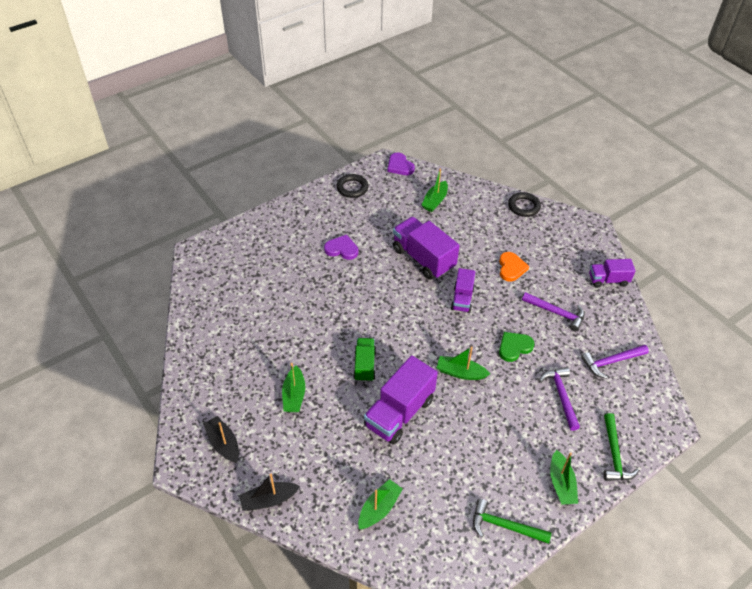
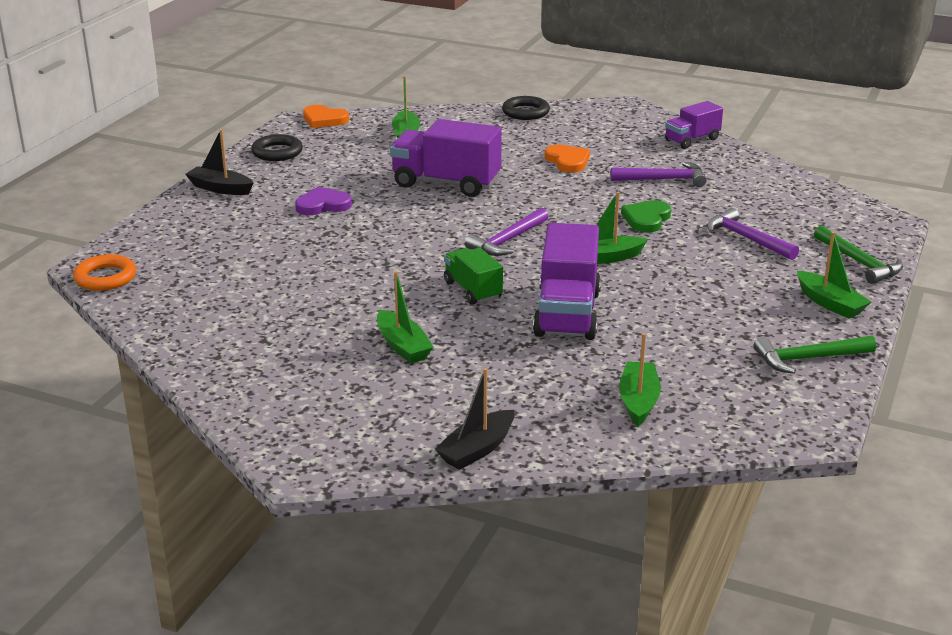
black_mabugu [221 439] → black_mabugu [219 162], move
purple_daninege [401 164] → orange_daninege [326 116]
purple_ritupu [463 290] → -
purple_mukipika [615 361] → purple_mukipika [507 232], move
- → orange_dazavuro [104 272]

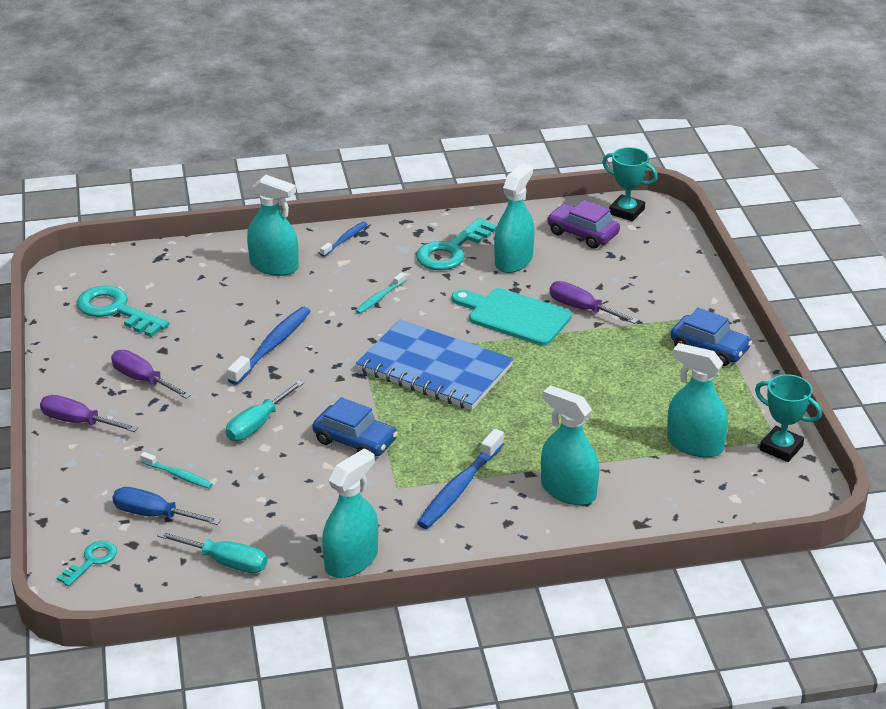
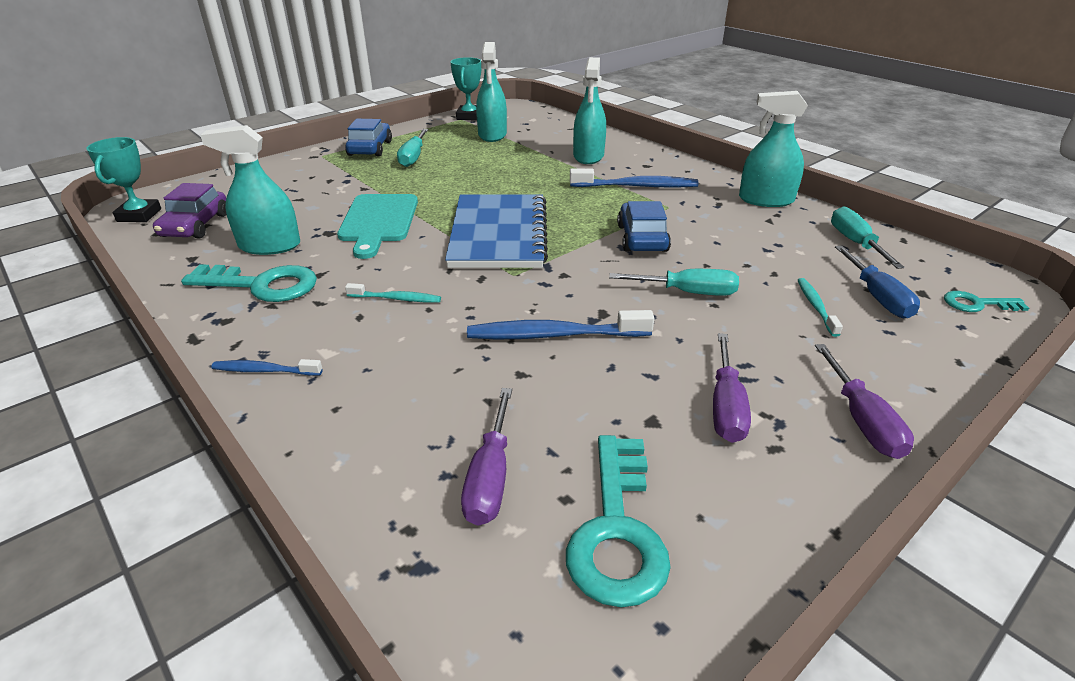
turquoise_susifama [272 225] → -
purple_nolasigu [594 302] → purple_nolasigu [486 457], move
- → turquoise_nolasigu [412 148]

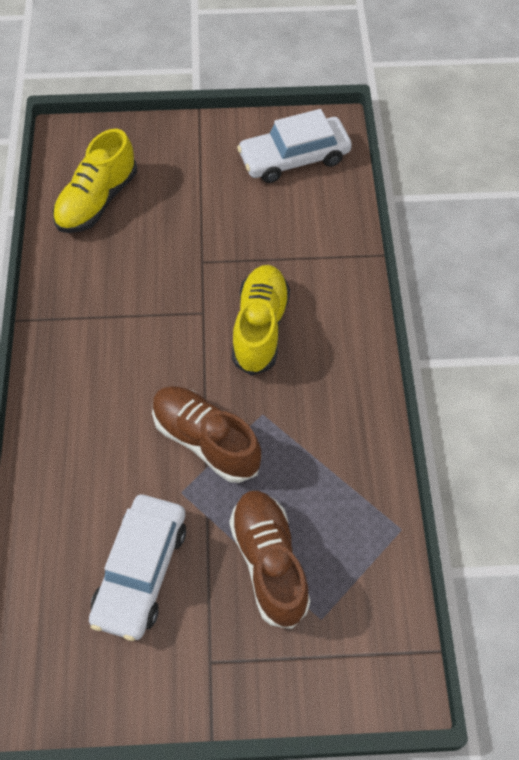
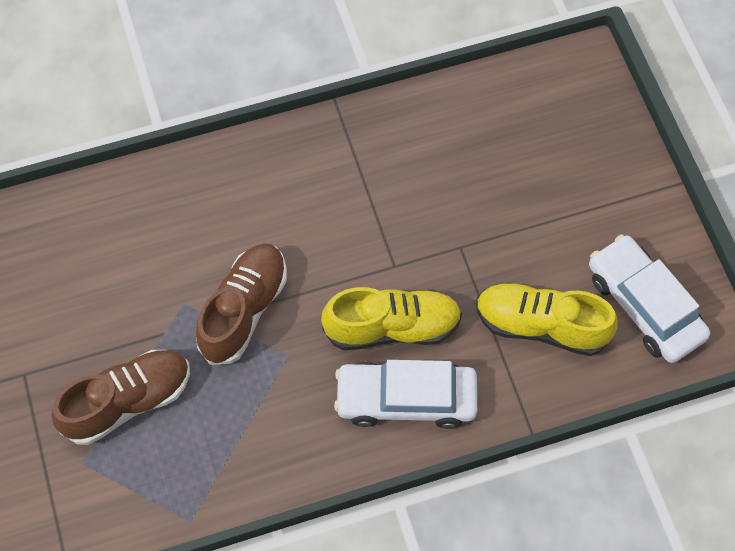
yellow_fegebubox [95 181] → yellow_fegebubox [547 319], move
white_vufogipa [137 568] → white_vufogipa [405 394], move

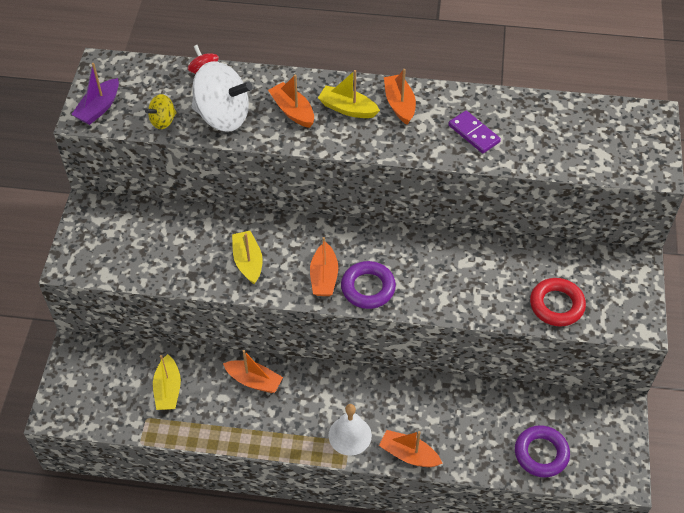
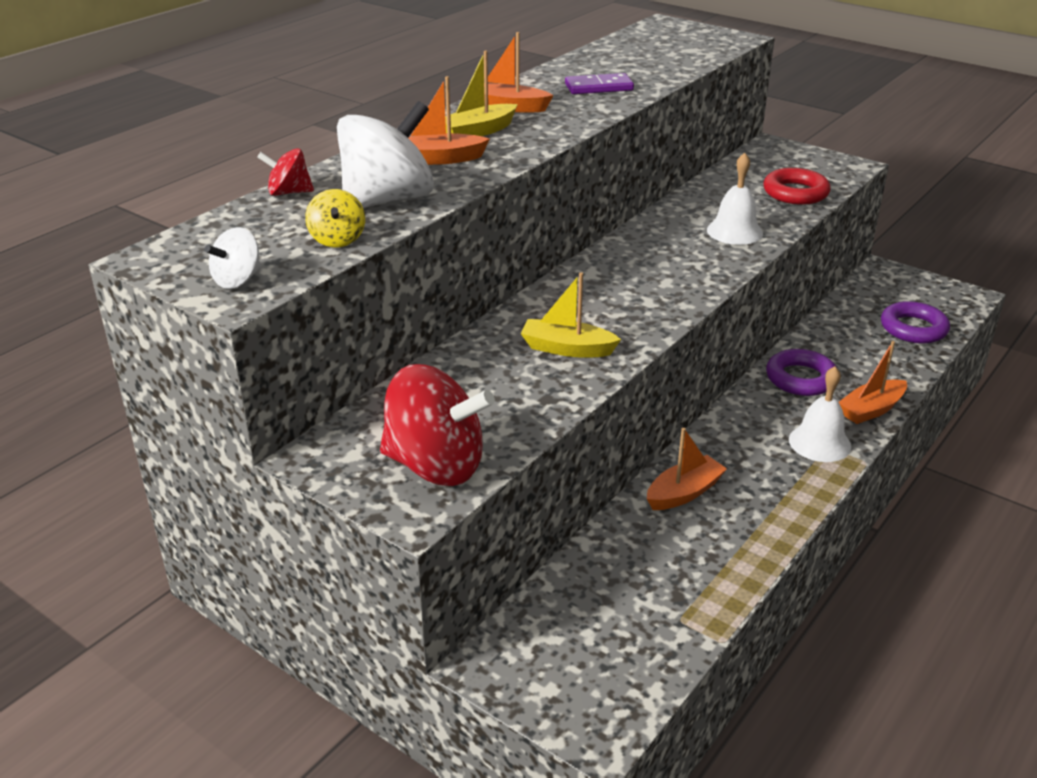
purple_mabugu [95 94] → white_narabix [233 258]
yellow_mabugu [167 382] → -
orange_mabugu [324 266] → -
purple_dazavuro [368 285] → purple_dazavuro [802 372], move
- → red_narabix [437 425]
- → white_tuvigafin [735 199]

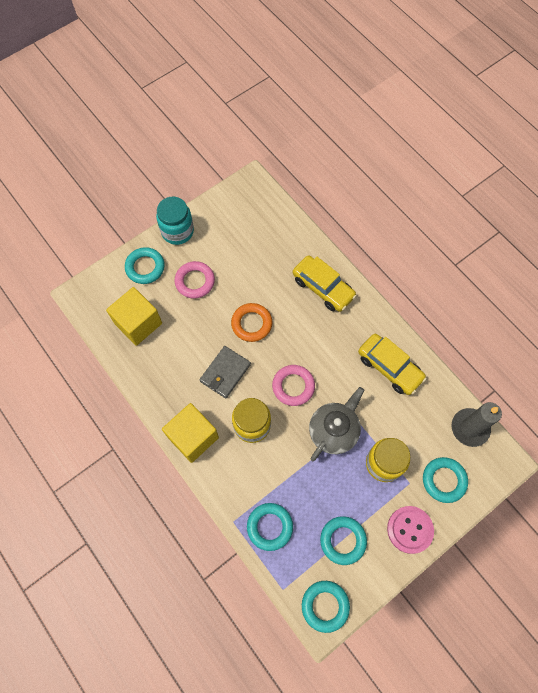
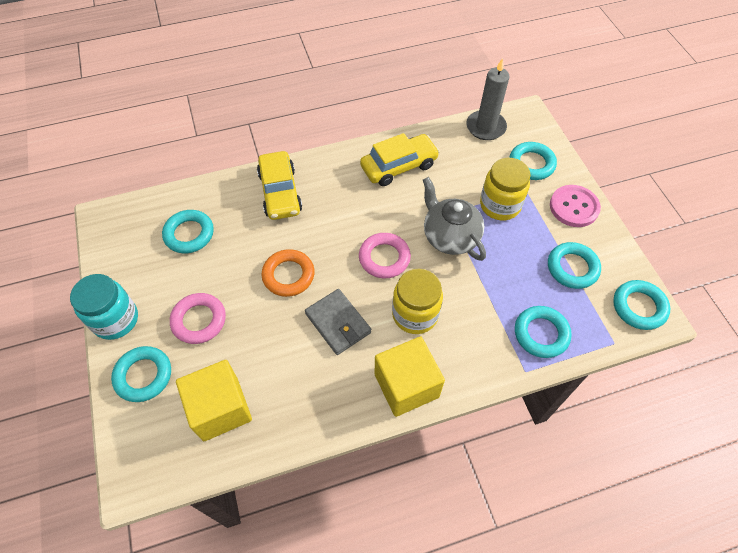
yellow_vufogipa [325 283] → yellow_vufogipa [279 185], 105 degrees clockwise
- → turquoise_dazavuro [188 231]

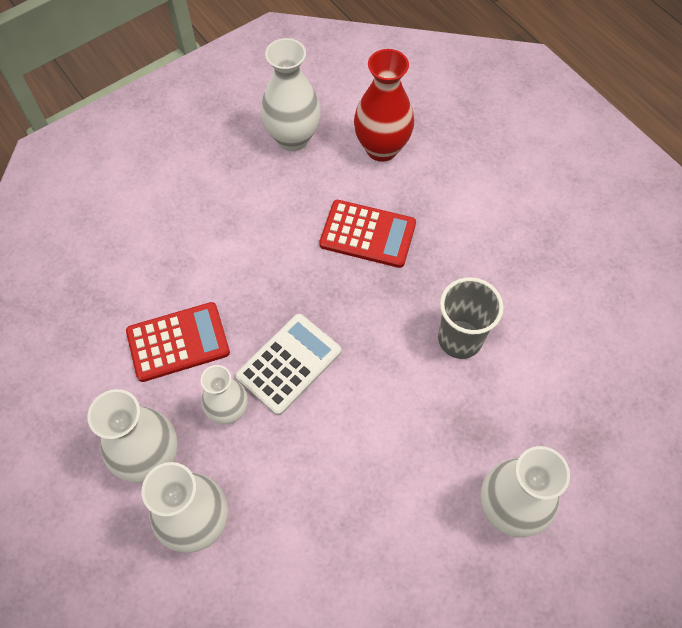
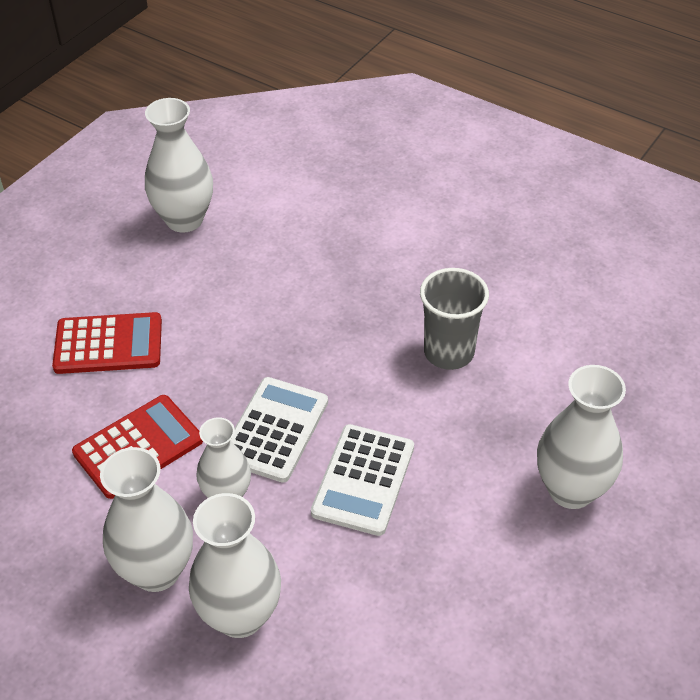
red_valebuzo [367 234] → red_valebuzo [107 343], move
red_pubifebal [384 105] → -
- → white_valebuzo [362 480]

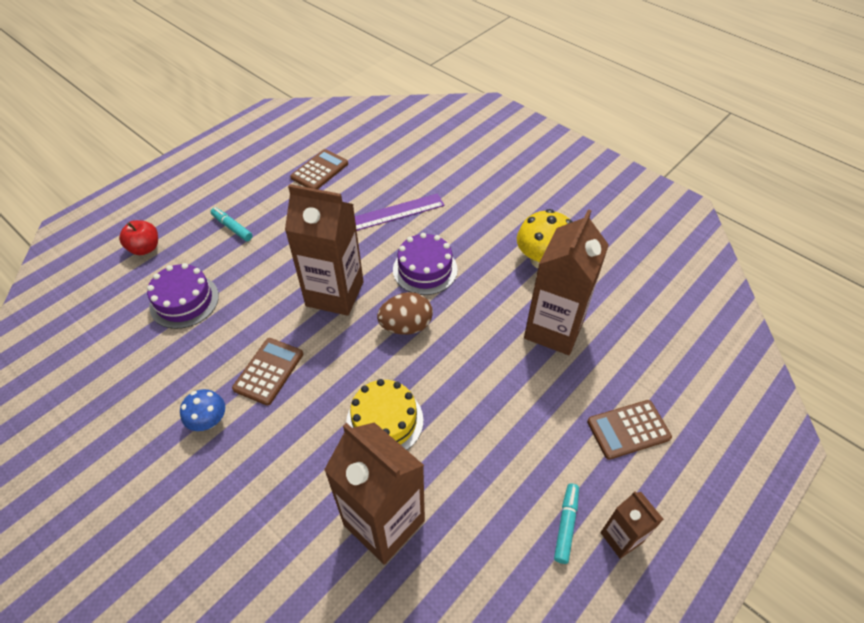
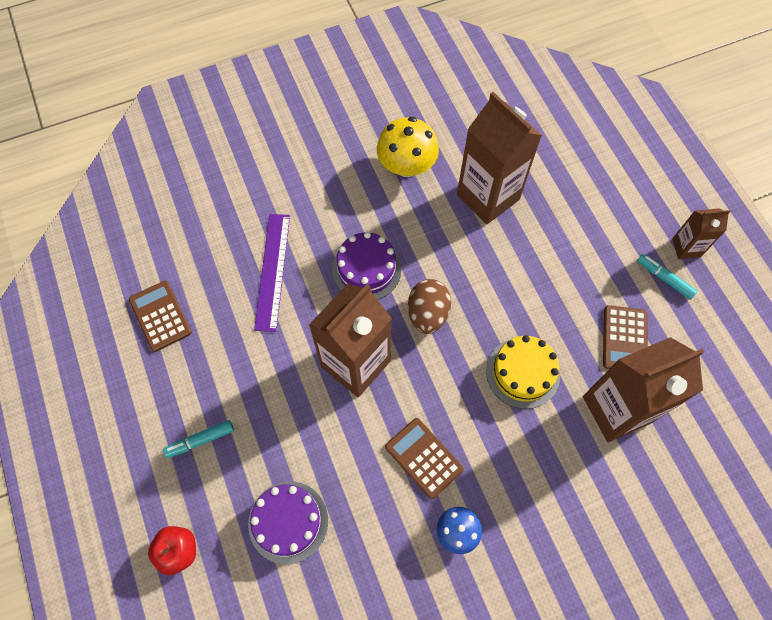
brown_valebuzo [629 430] → brown_valebuzo [625 337], move

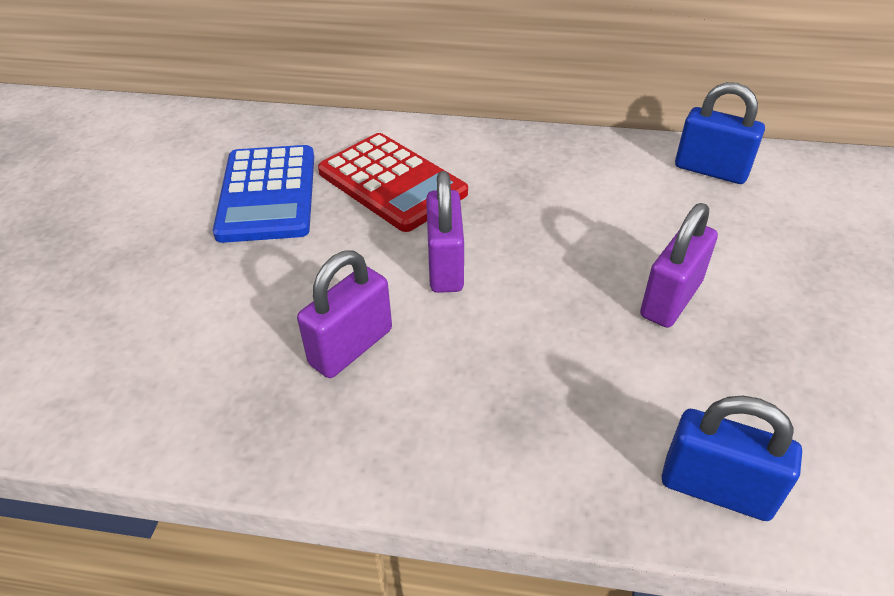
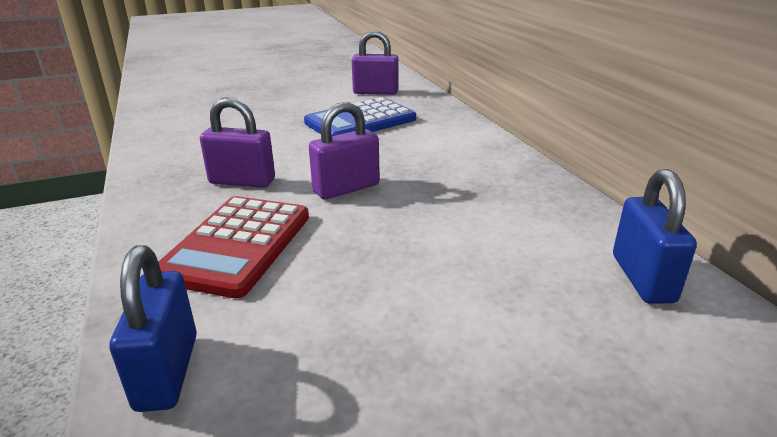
red_valebuzo [393 182] → red_valebuzo [234 247], move
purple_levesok [679 265] → purple_levesok [375 62], move

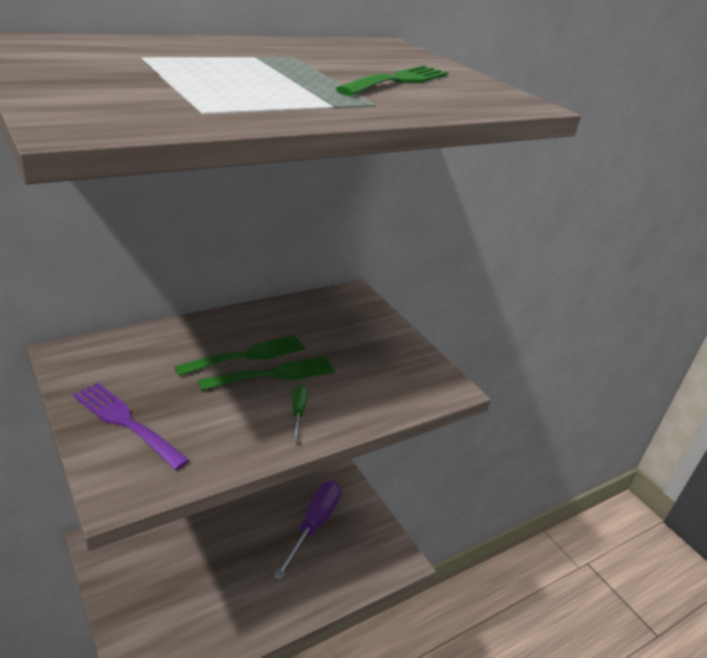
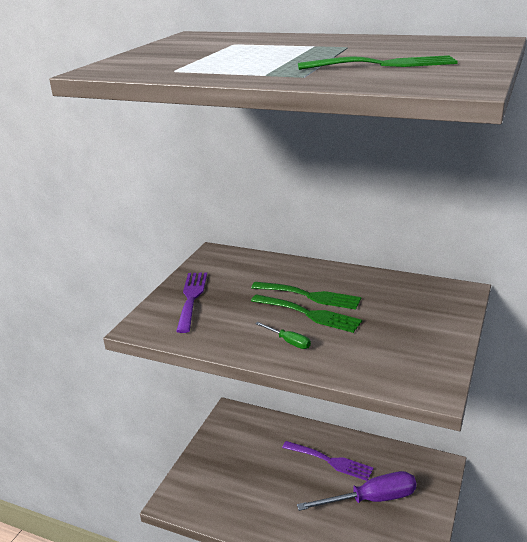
green_nolasigu [300 413] → green_nolasigu [283 335], 75 degrees clockwise
- → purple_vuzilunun [328 461]

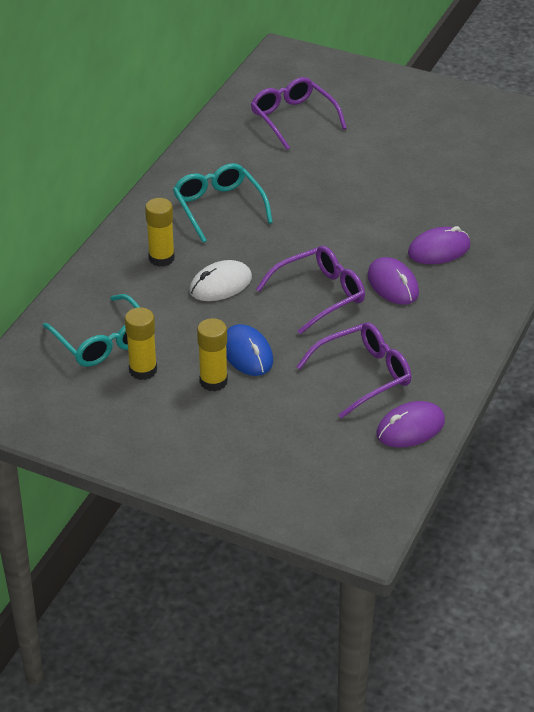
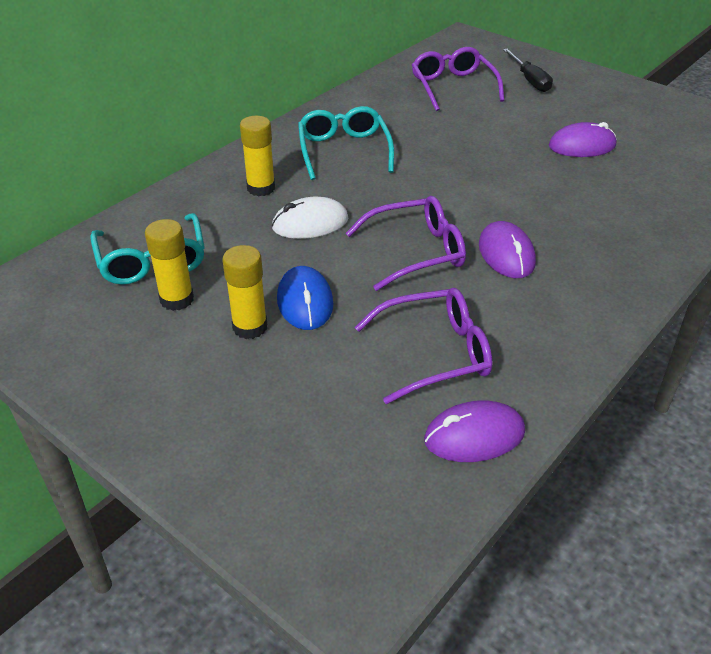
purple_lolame [439 245] → purple_lolame [582 139], move
- → black_nolasigu [528 70]

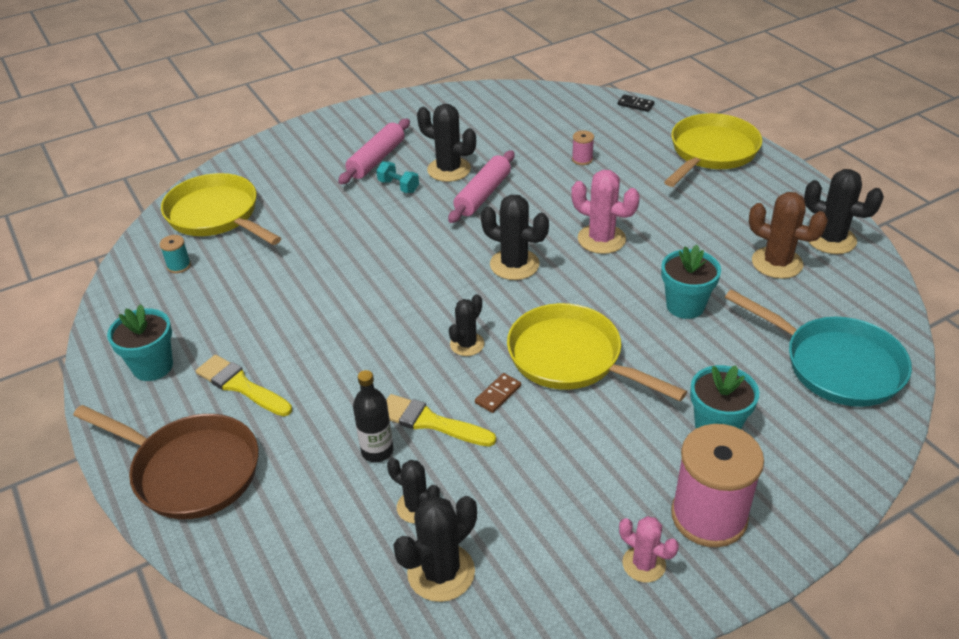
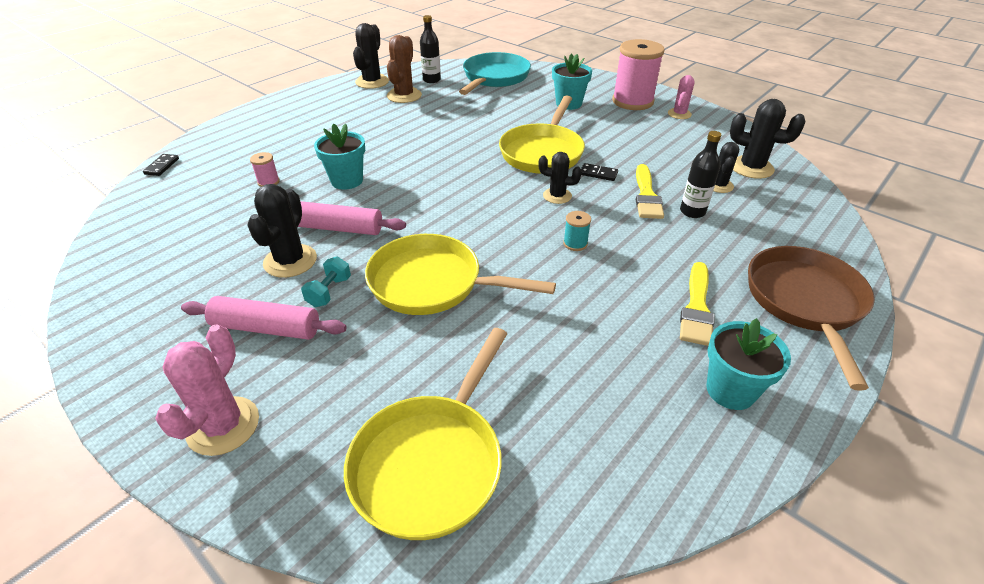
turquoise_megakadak [175 254] → turquoise_megakadak [577 231], move
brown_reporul [498 393] → black_reporul [599 172]
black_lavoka [515 237] → -
pink_lavoka [605 212] → pink_lavoka [207 390], move
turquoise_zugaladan [691 282] → turquoise_zugaladan [339 156], move
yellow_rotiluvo [713 150] → yellow_rotiluvo [460 274], move
- → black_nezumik [430 49]

